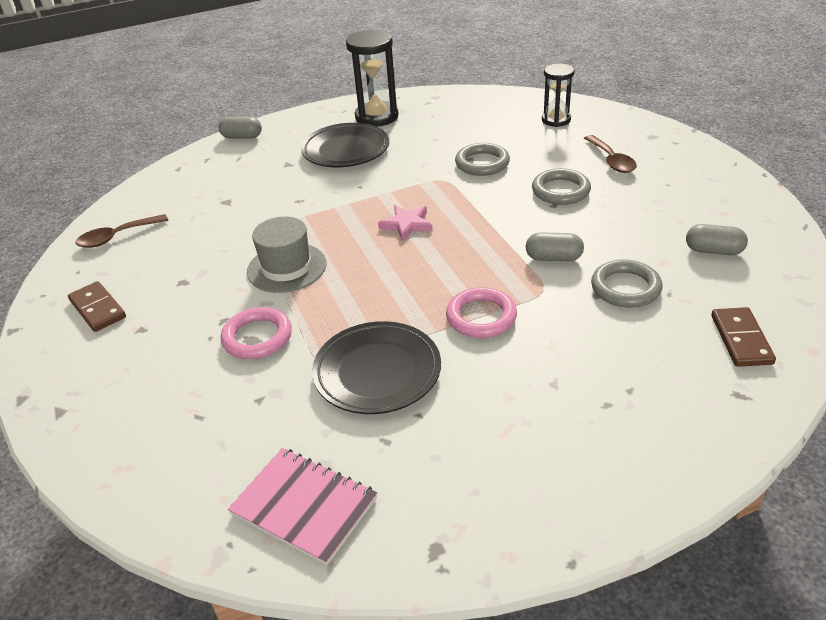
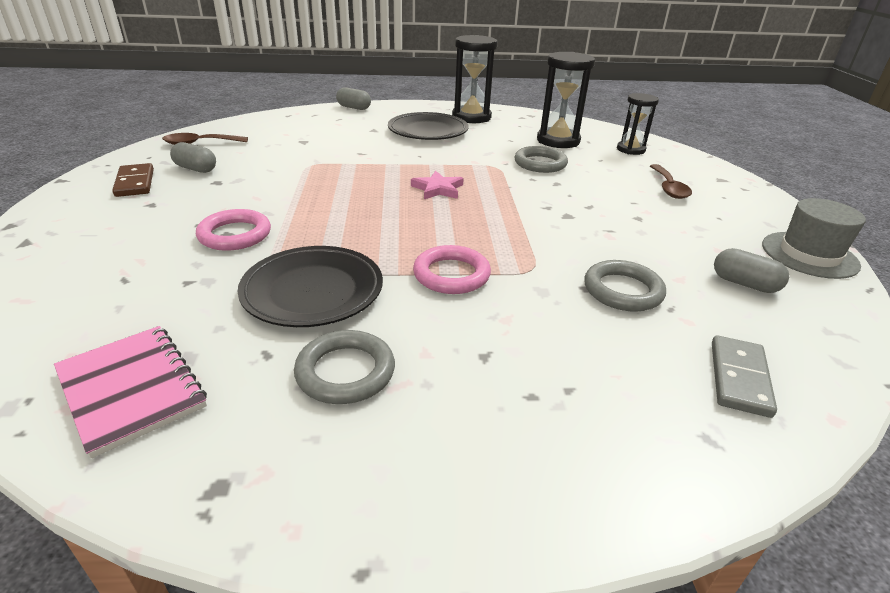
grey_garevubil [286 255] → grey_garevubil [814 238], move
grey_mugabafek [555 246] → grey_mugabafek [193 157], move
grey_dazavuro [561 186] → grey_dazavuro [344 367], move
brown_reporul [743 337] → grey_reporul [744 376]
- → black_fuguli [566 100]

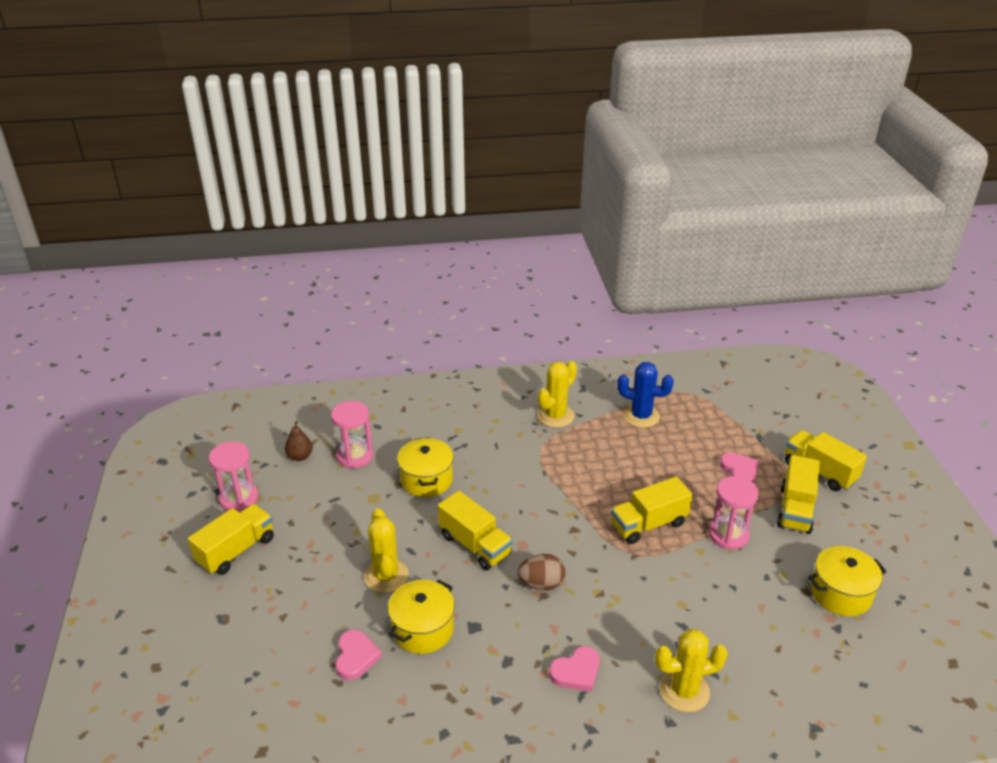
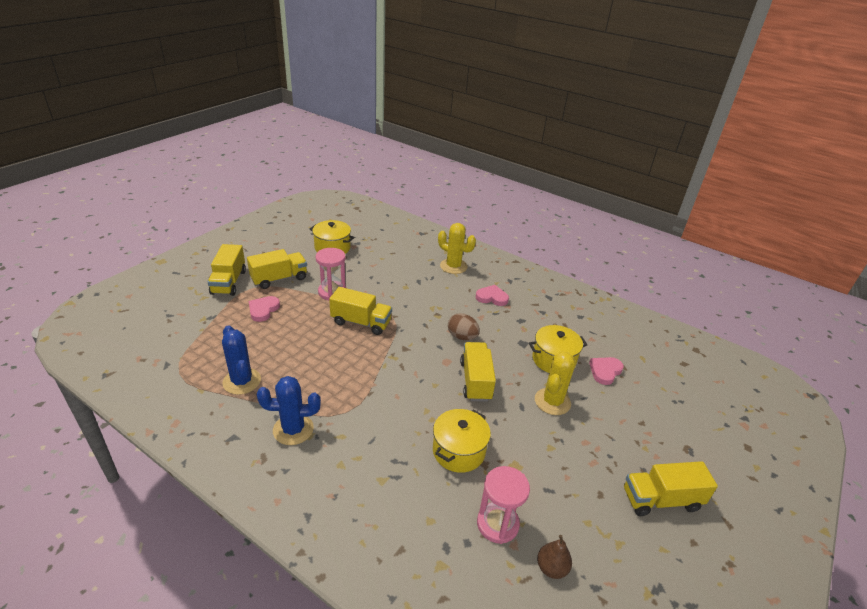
pink_fuguli [233 477] → -
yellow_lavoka [557 394] → blue_lavoka [289 410]

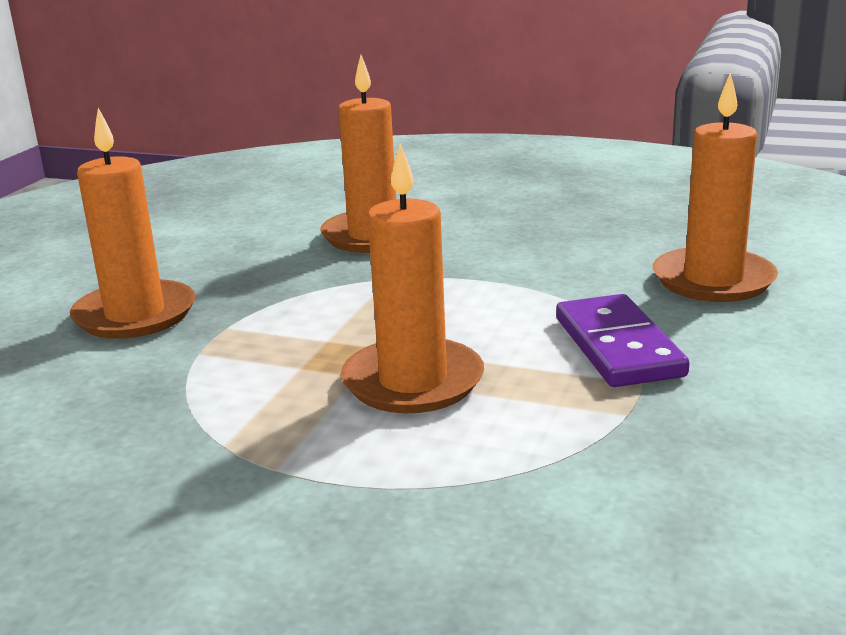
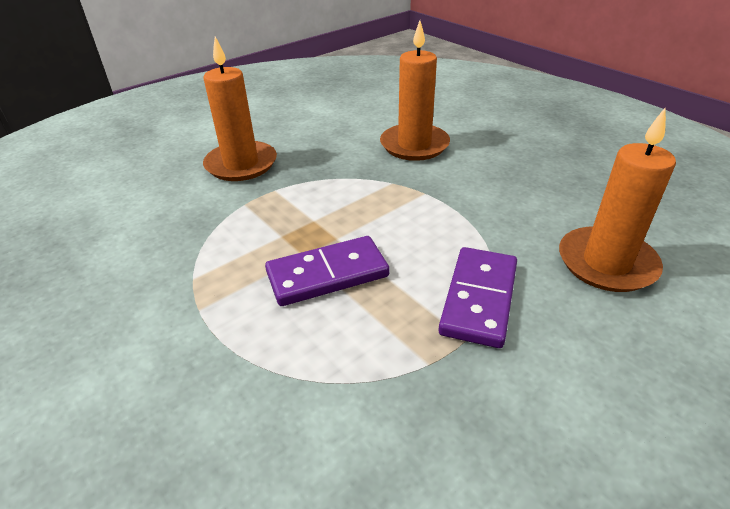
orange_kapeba [412 278] → purple_reporul [327 271]

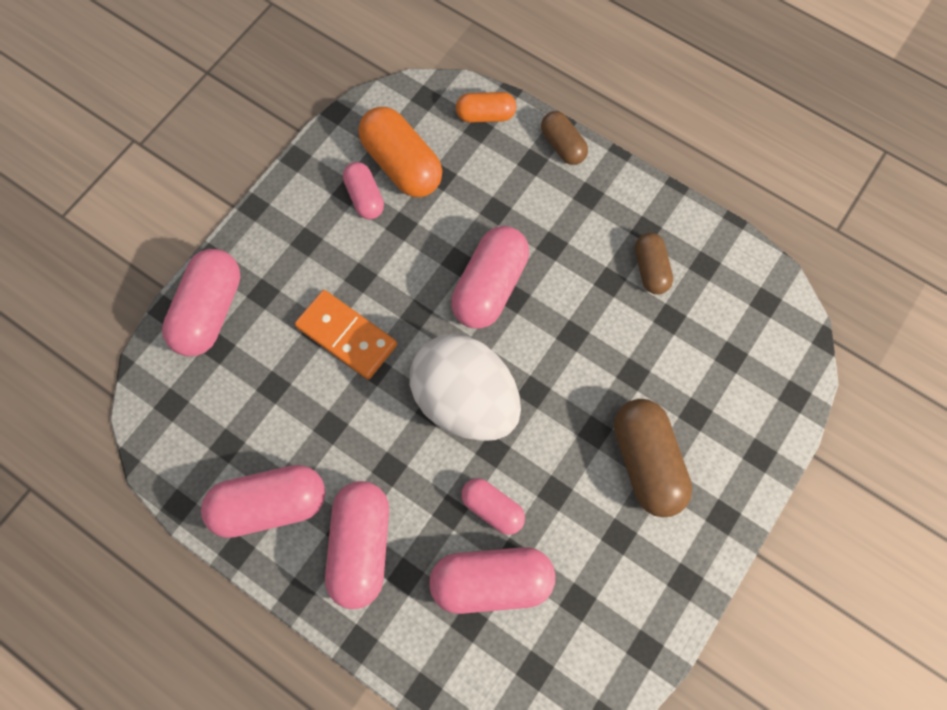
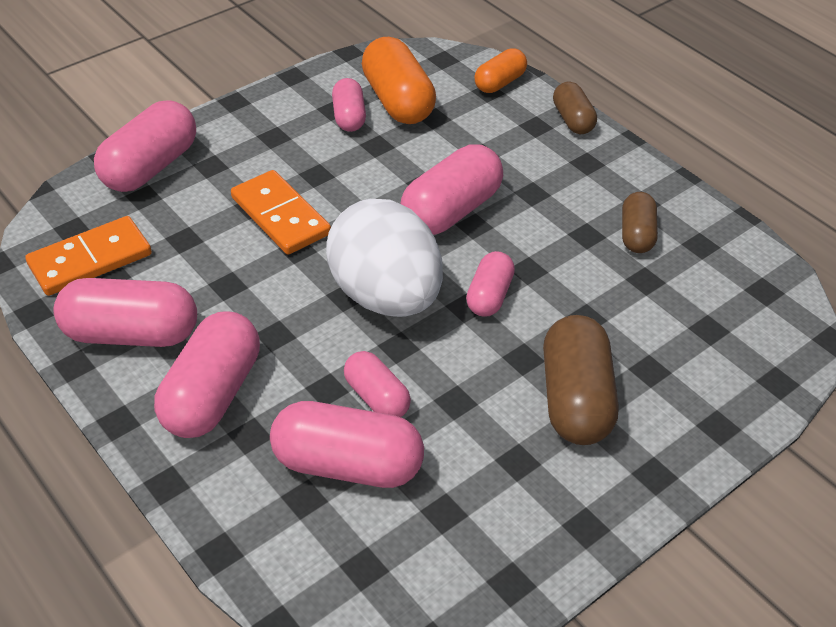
orange_mugabafek [486 107] → orange_mugabafek [500 70], 60 degrees counterclockwise
- → orange_reporul [88 256]
- → pink_mugabafek [490 284]

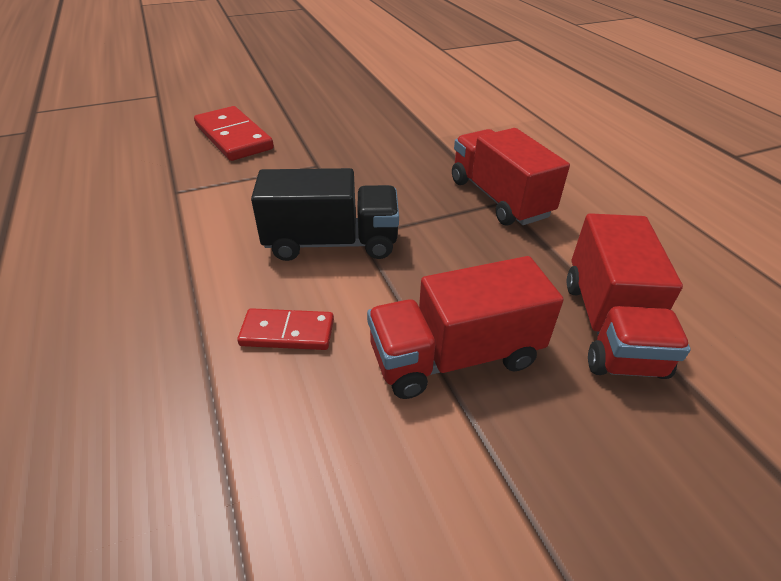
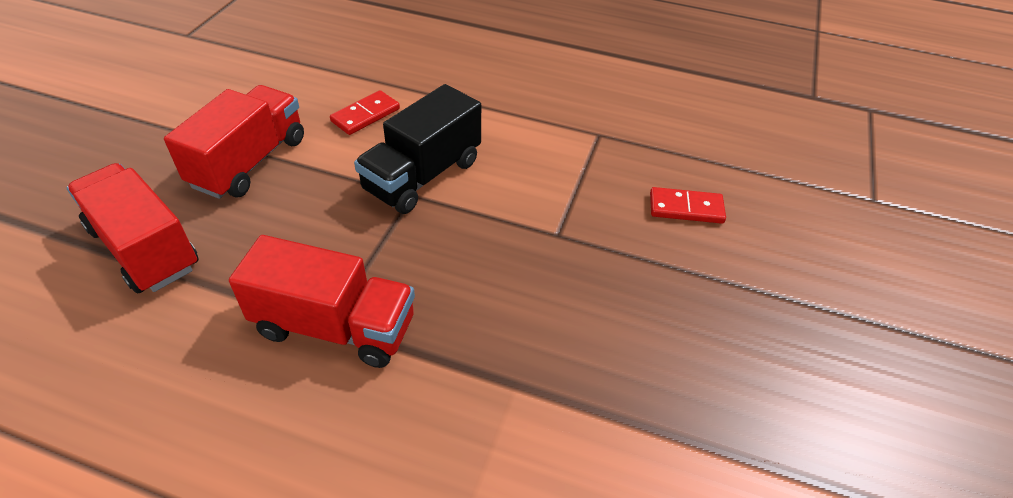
red_reporul [234 133] → red_reporul [688 205], x0.59

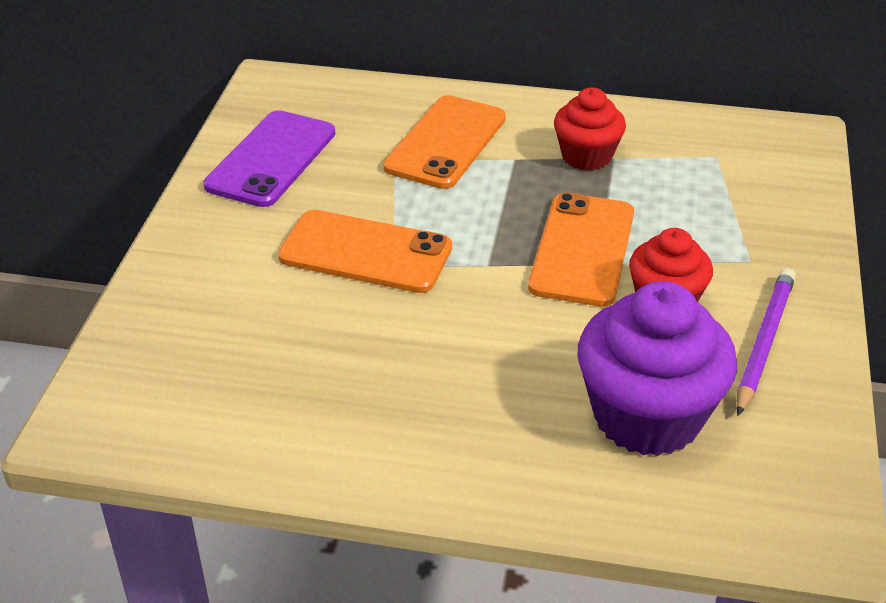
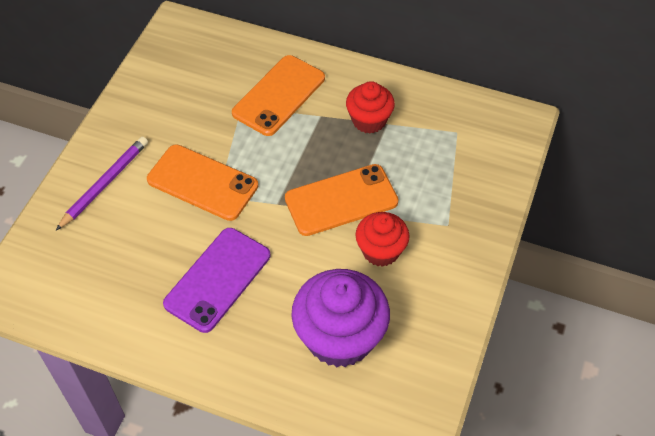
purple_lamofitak [269 158] → purple_lamofitak [216 280], move
orange_lamofitak [581 250] → orange_lamofitak [341 200], 45 degrees clockwise
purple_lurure [765 342] → purple_lurure [101 183], move

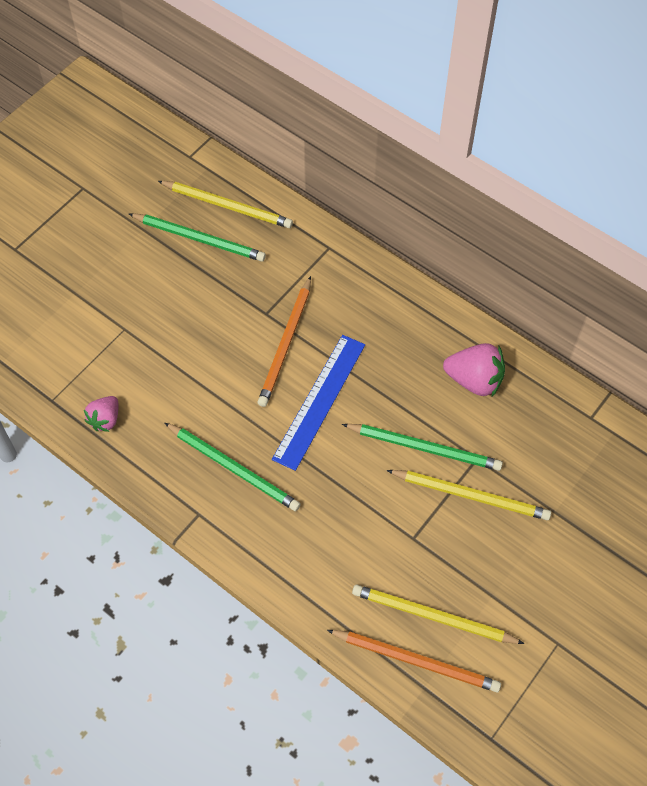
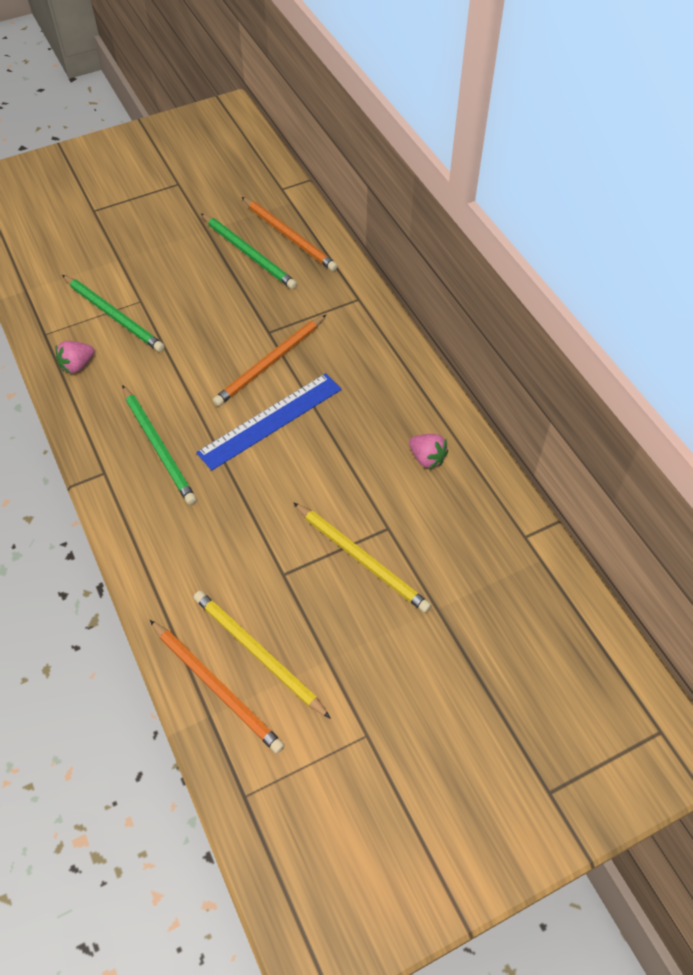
yellow_lurure [225 204] → orange_lurure [290 234]
green_lurure [422 447] → green_lurure [113 313], move
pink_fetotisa [474 370] → pink_fetotisa [428 451], x0.63

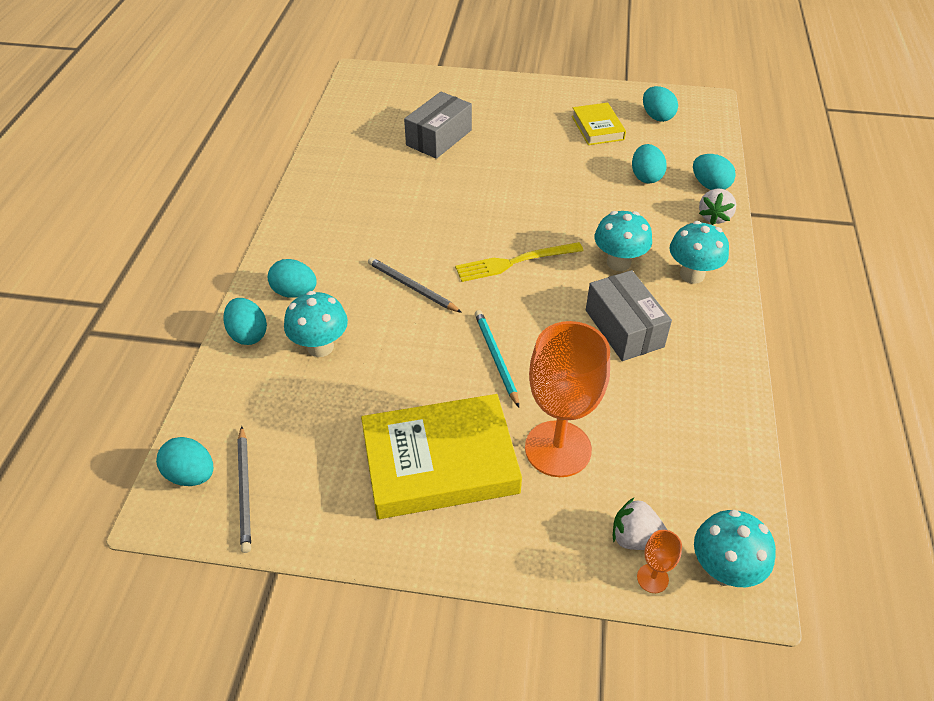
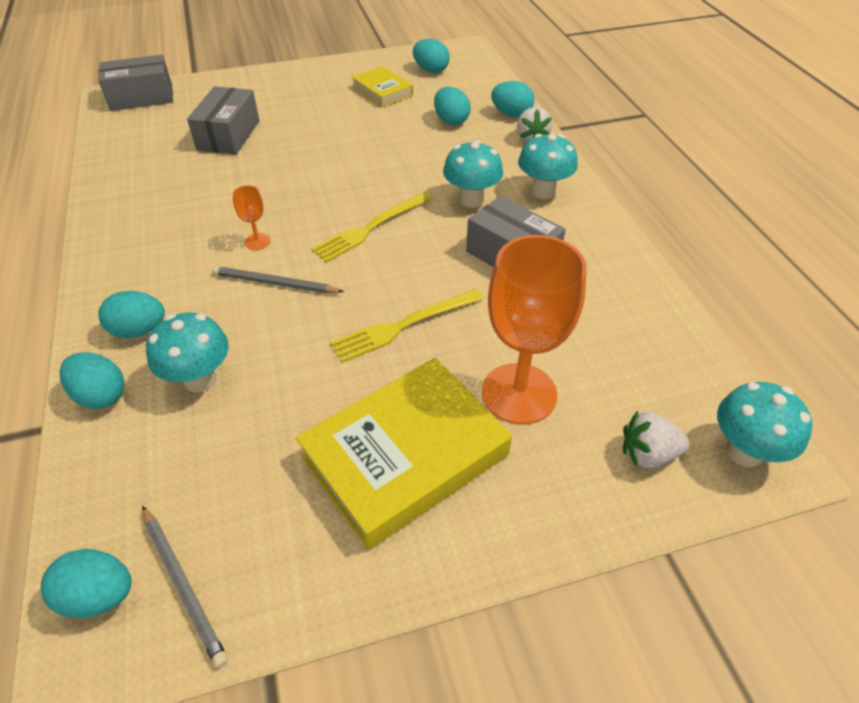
turquoise_lurure [497 358] → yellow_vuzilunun [407 326]
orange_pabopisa [659 561] → orange_pabopisa [251 217], move
- → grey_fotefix [135 83]

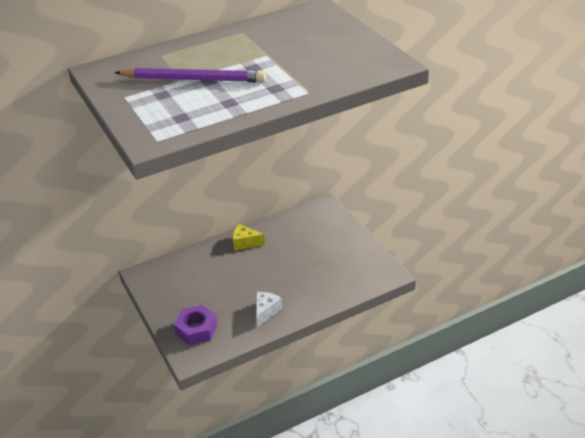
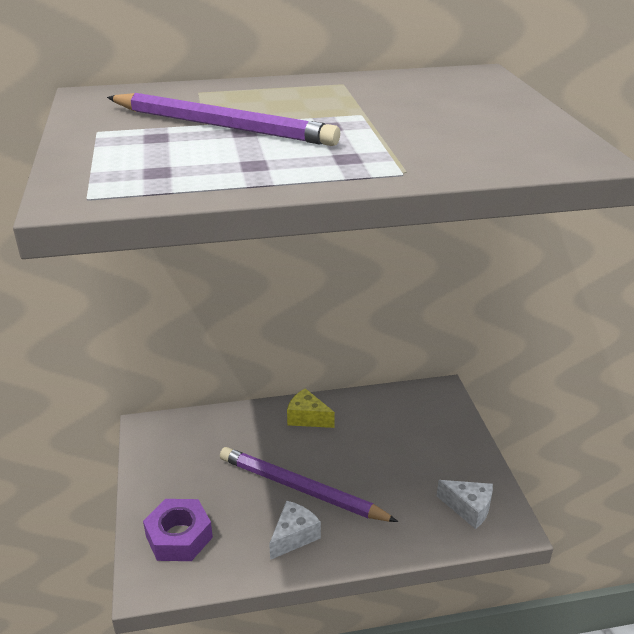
- → purple_lurure [309 484]
- → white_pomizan [465 504]

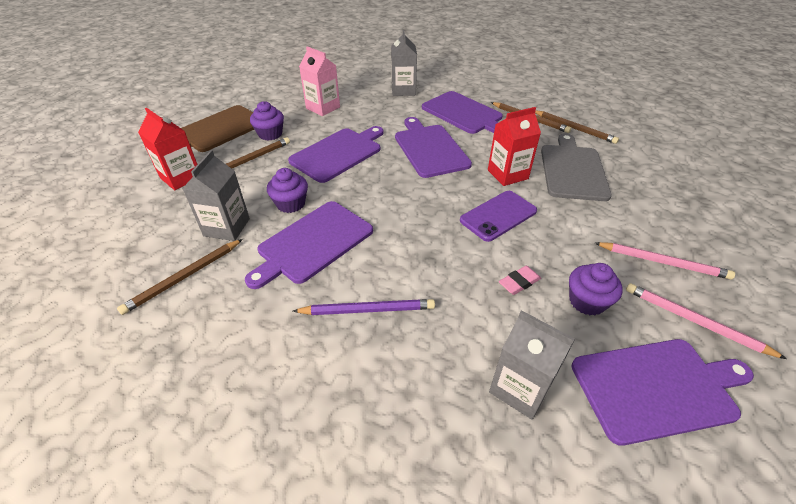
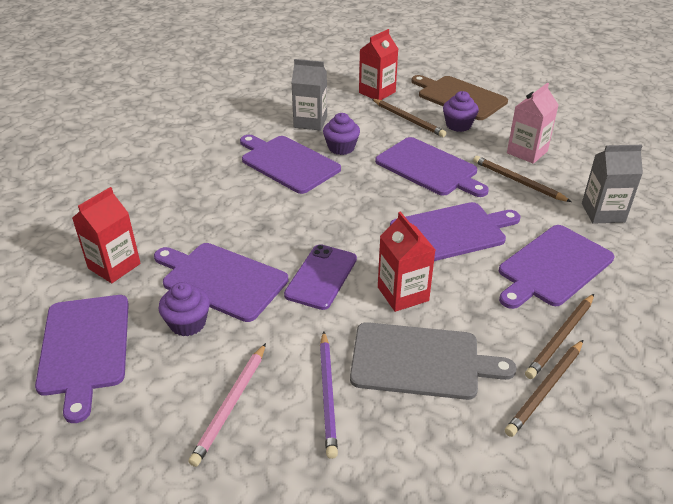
brown_lurure [180 277] → brown_lurure [522 179], move
purple_lurure [364 307] → purple_lurure [329 395], move
purple_lamofitak [498 216] → purple_lamofitak [320 277], 60 degrees clockwise
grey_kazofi [532 364] → red_kazofi [106 235]
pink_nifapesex [520 280] → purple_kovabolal [221 282]
pink_lurure [706 321] → -

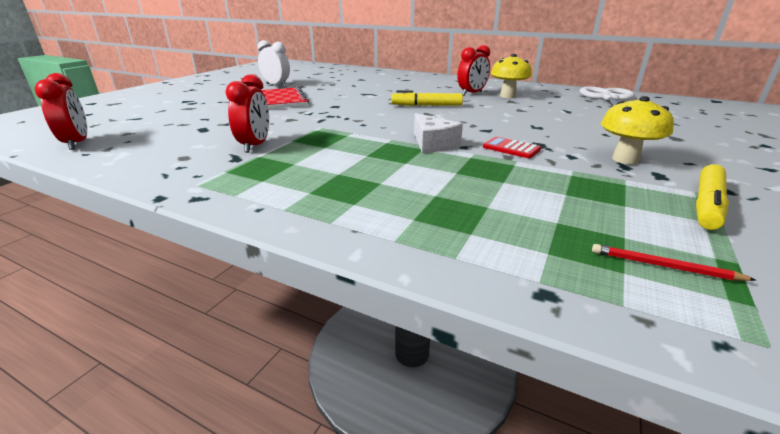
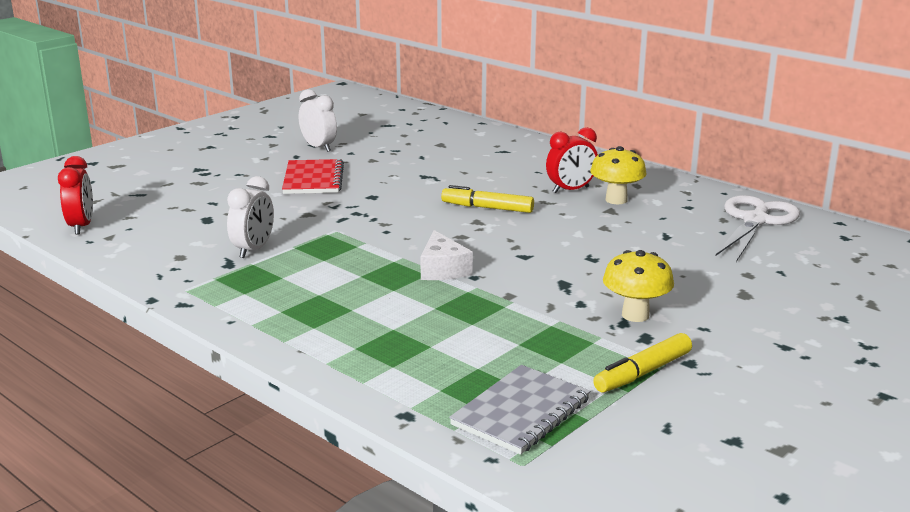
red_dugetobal [247 113] → white_dugetobal [250 217]
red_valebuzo [512 147] → -
red_lurure [674 262] → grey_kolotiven [519 410]

